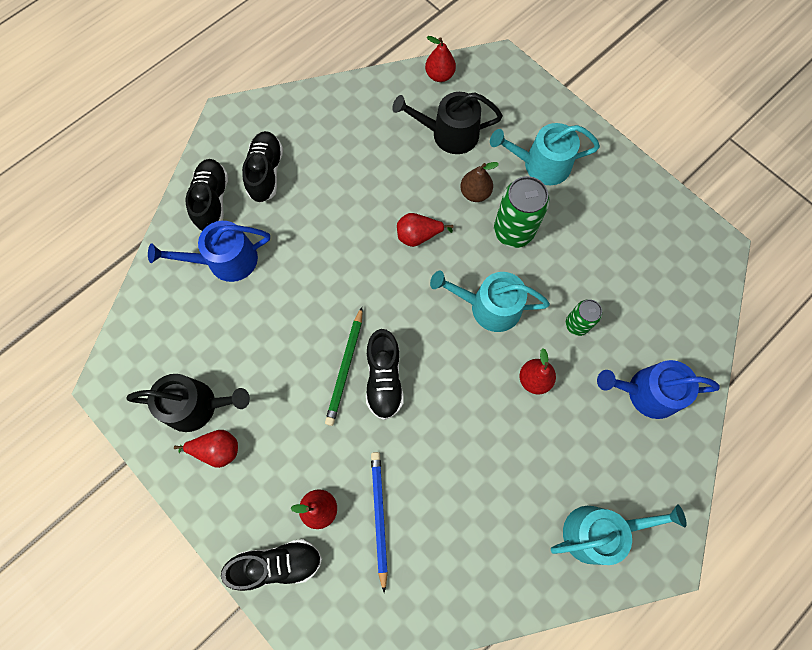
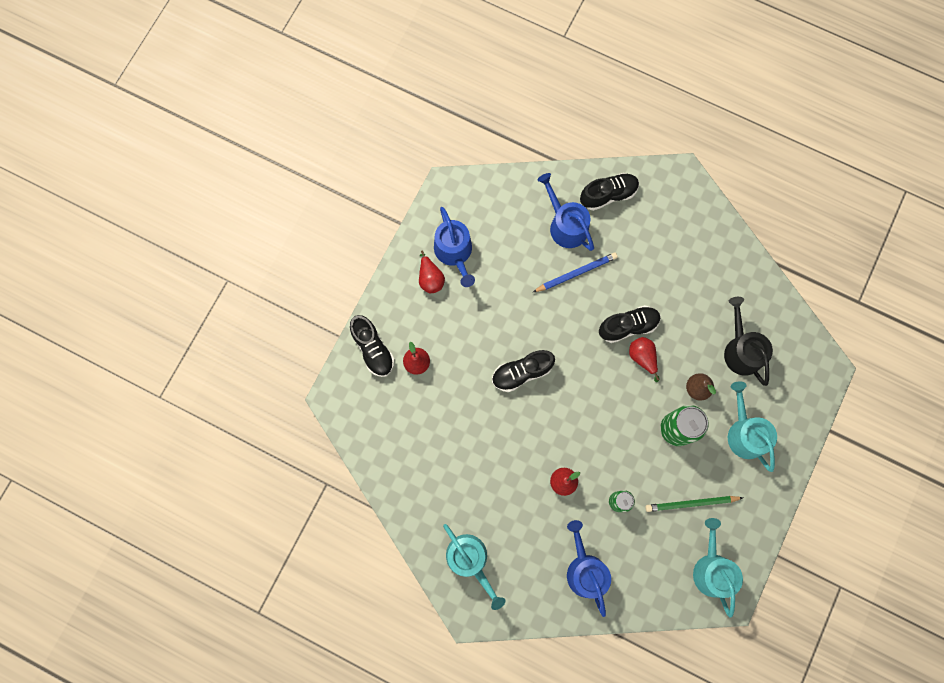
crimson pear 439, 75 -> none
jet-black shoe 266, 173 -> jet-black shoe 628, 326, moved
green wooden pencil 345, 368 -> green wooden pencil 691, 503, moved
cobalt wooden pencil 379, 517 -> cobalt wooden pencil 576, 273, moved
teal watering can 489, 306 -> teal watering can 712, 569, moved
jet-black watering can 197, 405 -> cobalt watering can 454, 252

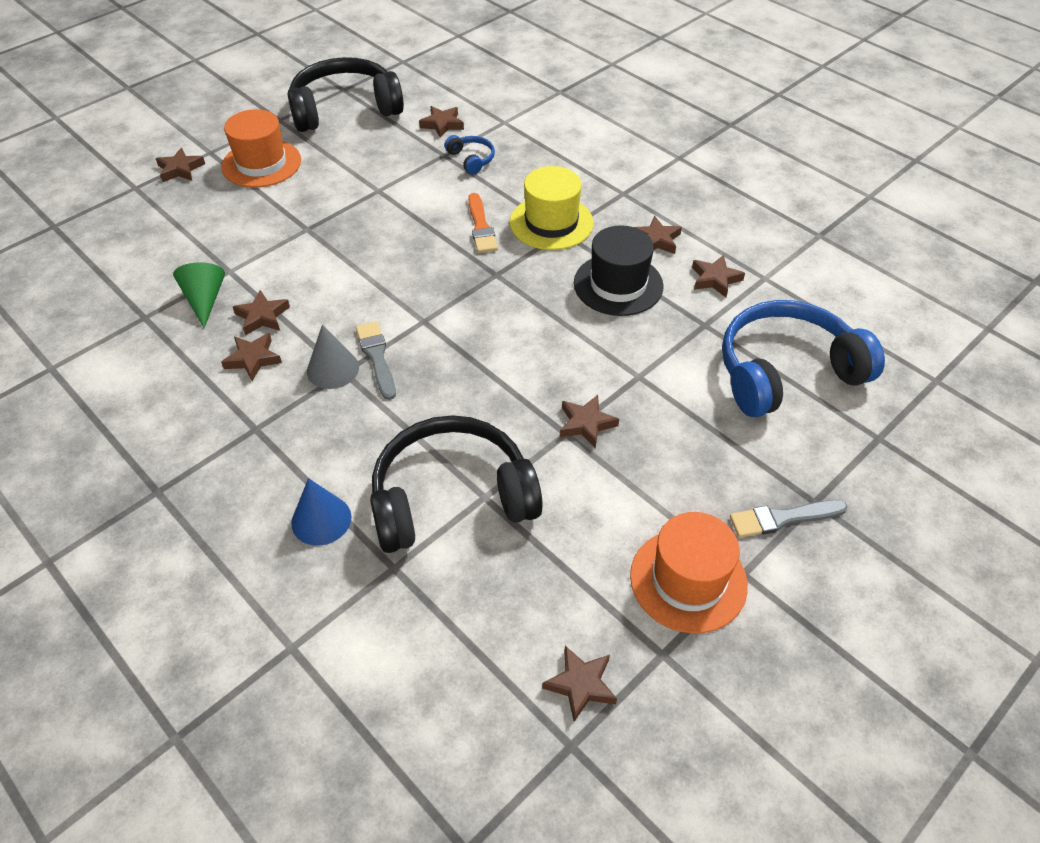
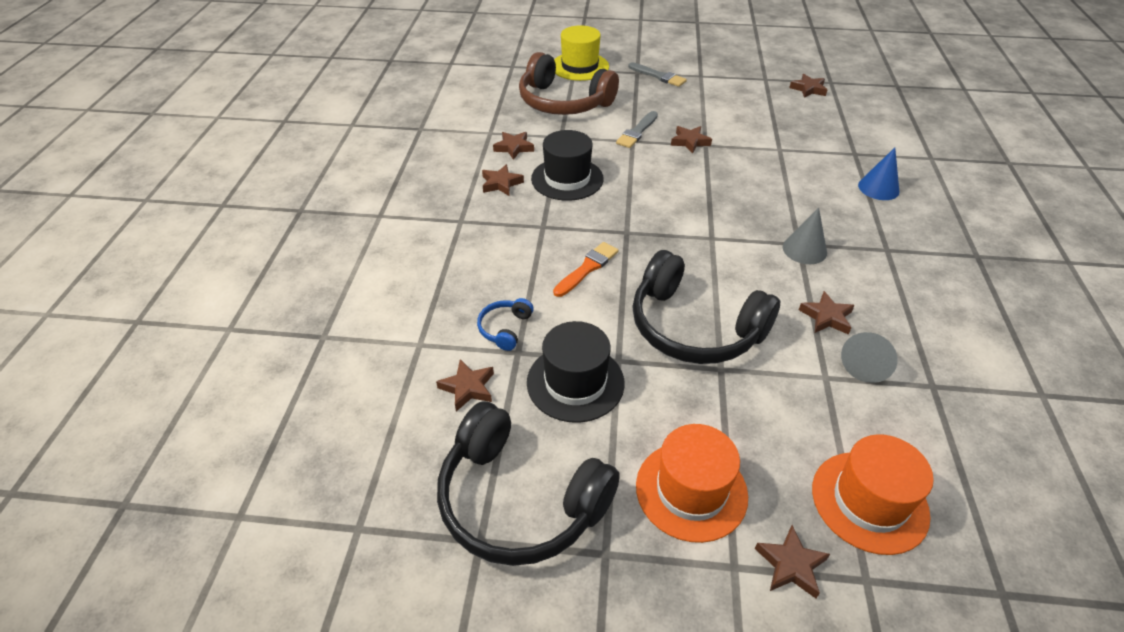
brown star 253, 359 -> none
none -> jet-black top hat 575, 382
grey paintbrush 377, 357 -> grey paintbrush 637, 132, moved
jet-black headset 451, 498 -> jet-black headset 694, 327, moved
golden top hat 551, 223 -> golden top hat 579, 66, moved
orange top hat 688, 580 -> orange top hat 869, 501, moved
green cone 205, 300 -> grey cone 867, 364
cobalt headset 786, 372 -> brown headset 563, 102

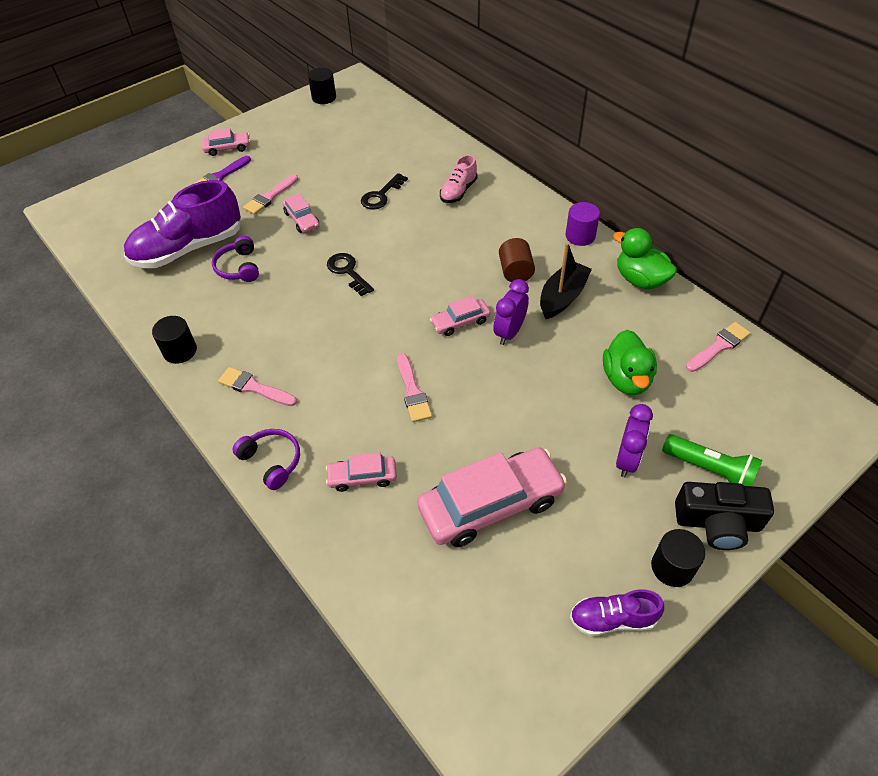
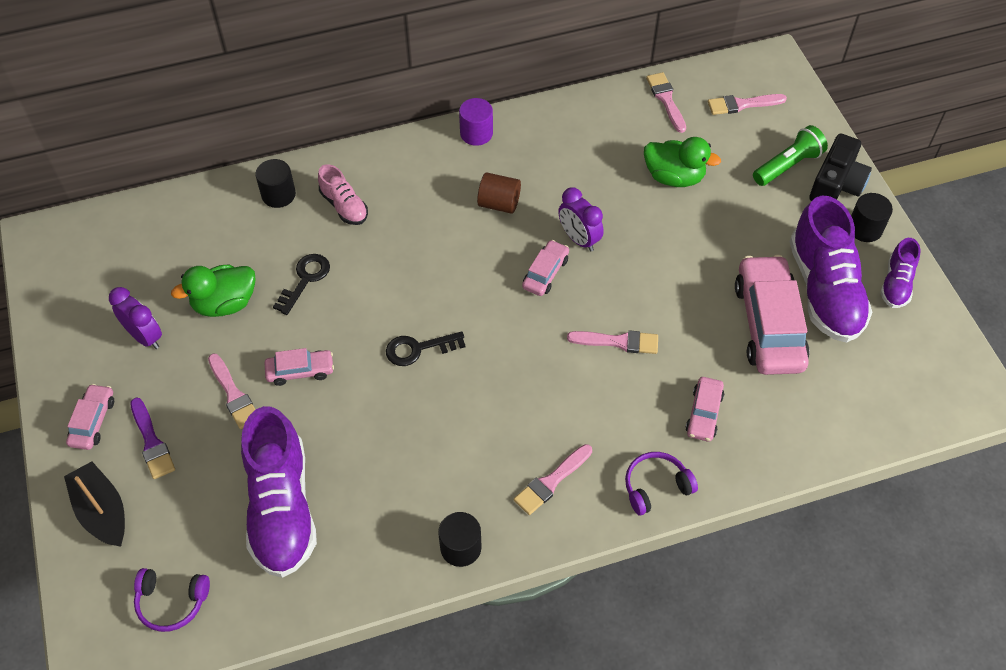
none -> rosy paintbrush 742, 104
none -> violet shoe 824, 290
violet headset 239, 267 -> violet headset 172, 602, moved
jet-black cylinder 324, 97 -> jet-black cylinder 278, 195, moved
jet-black sailboat 562, 297 -> jet-black sailboat 102, 511, moved
green toy duck 640, 280 -> green toy duck 225, 303, moved
violet alarm clock 627, 460 -> violet alarm clock 145, 337, moved
jet-black latchkey 381, 195 -> jet-black latchkey 305, 279, 120 degrees counterclockwise
rosy car 460, 322 -> rosy car 545, 273, 150 degrees counterclockwise

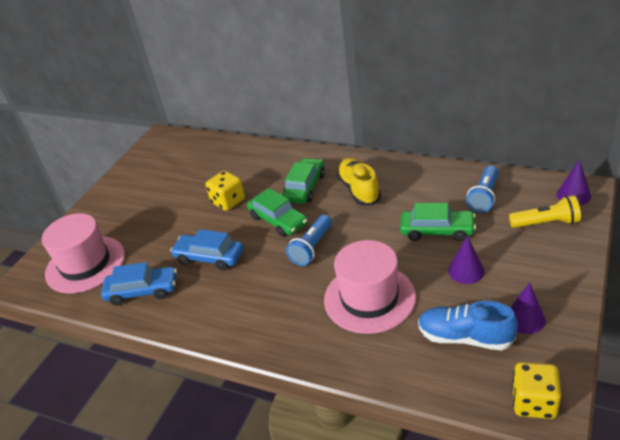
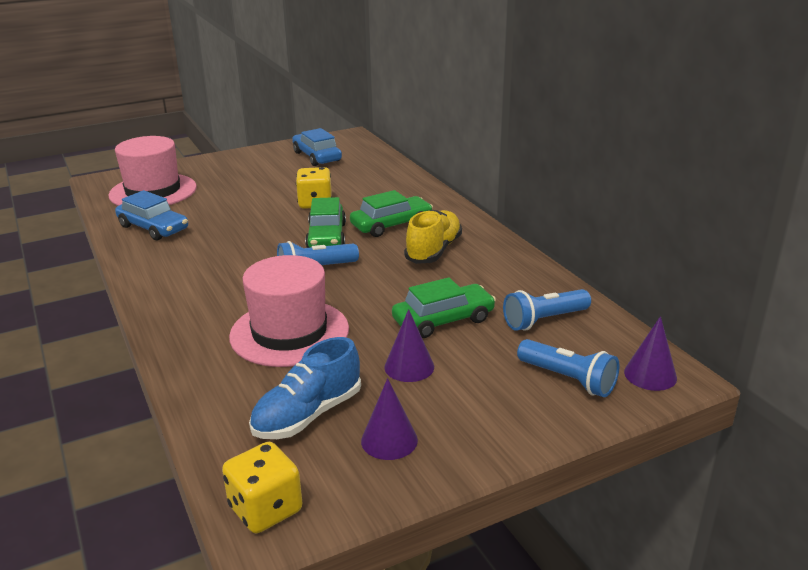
cobalt car 209, 257 -> cobalt car 317, 157, moved
golden flashlight 546, 223 -> cobalt flashlight 568, 379
green car 437, 231 -> green car 443, 320, 75 degrees counterclockwise
cobalt shoe 465, 337 -> cobalt shoe 307, 415, 105 degrees counterclockwise

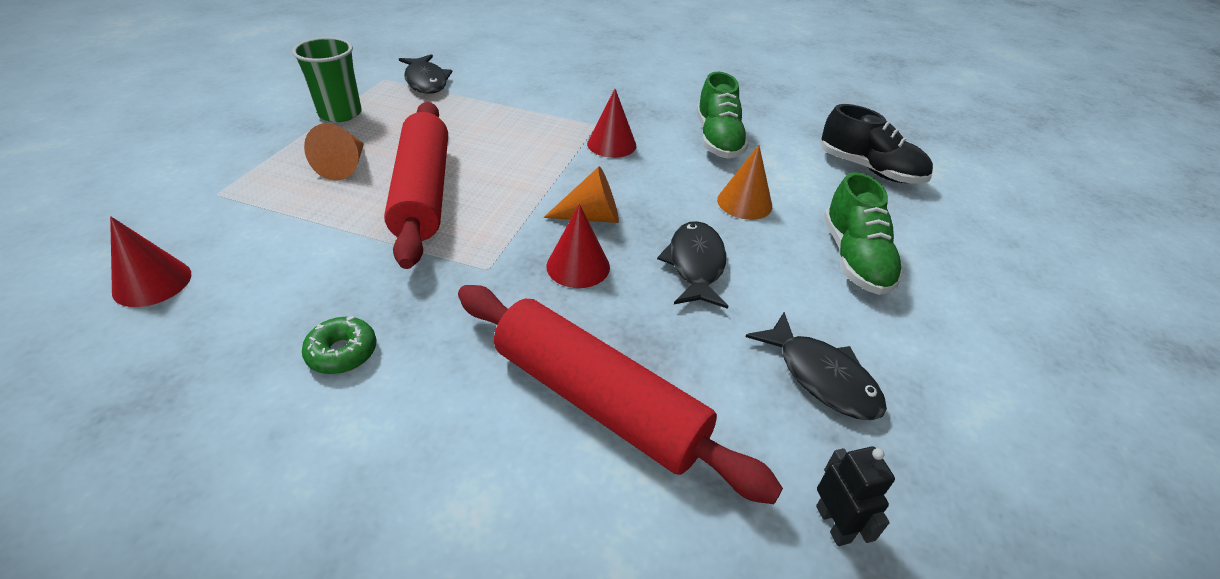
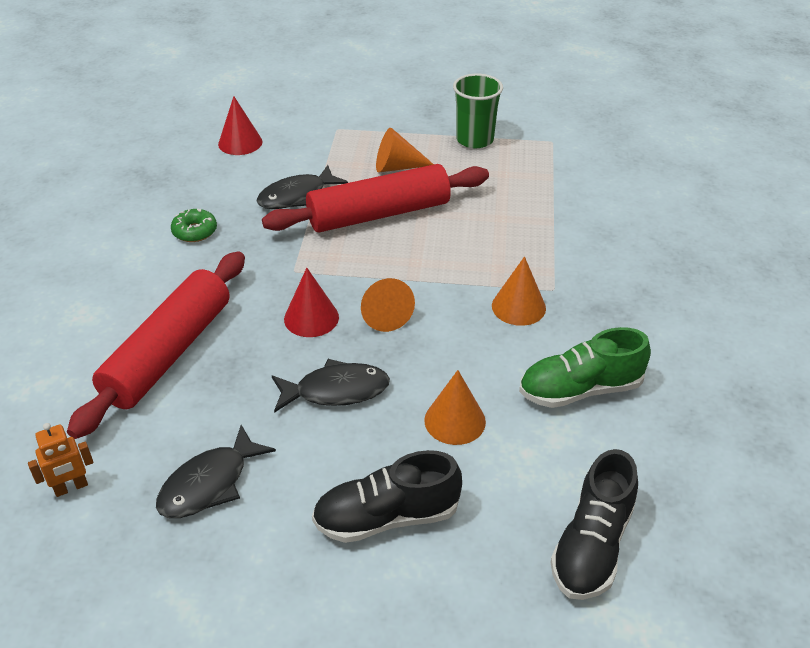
jet-black fish figure 426, 81 -> jet-black fish figure 297, 196, moved
crimson cone 611, 144 -> orange cone 518, 307
jet-black robot figure 833, 524 -> orange robot figure 71, 487
green shoe 854, 258 -> jet-black shoe 386, 517

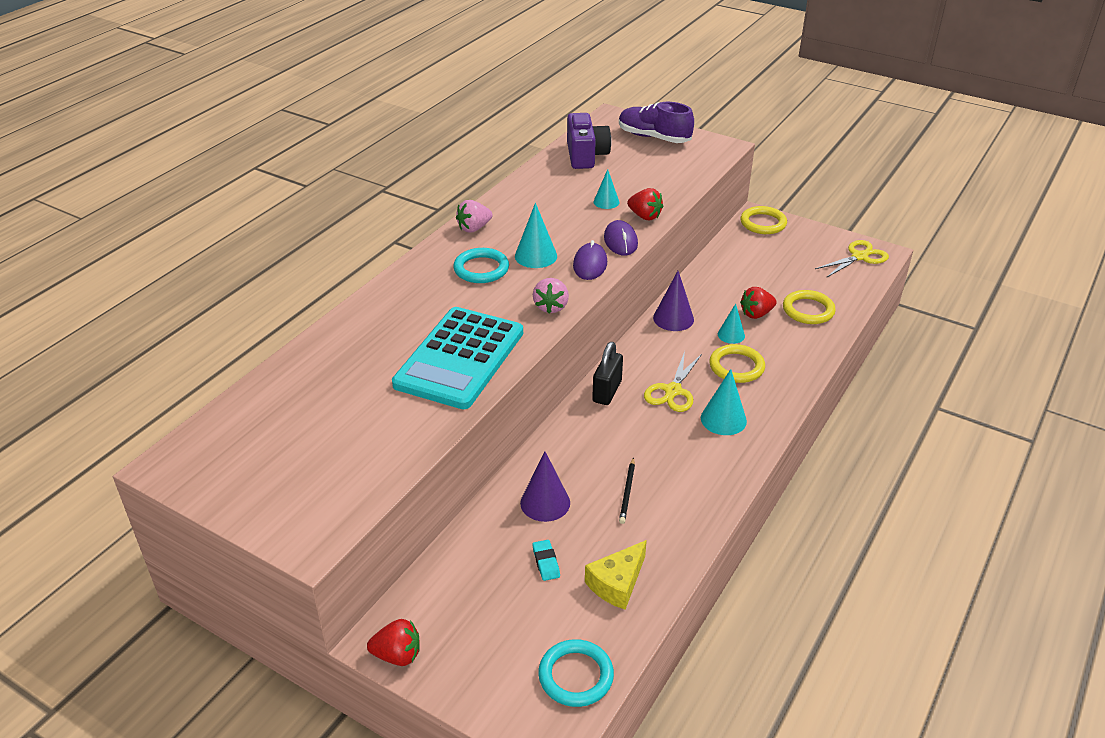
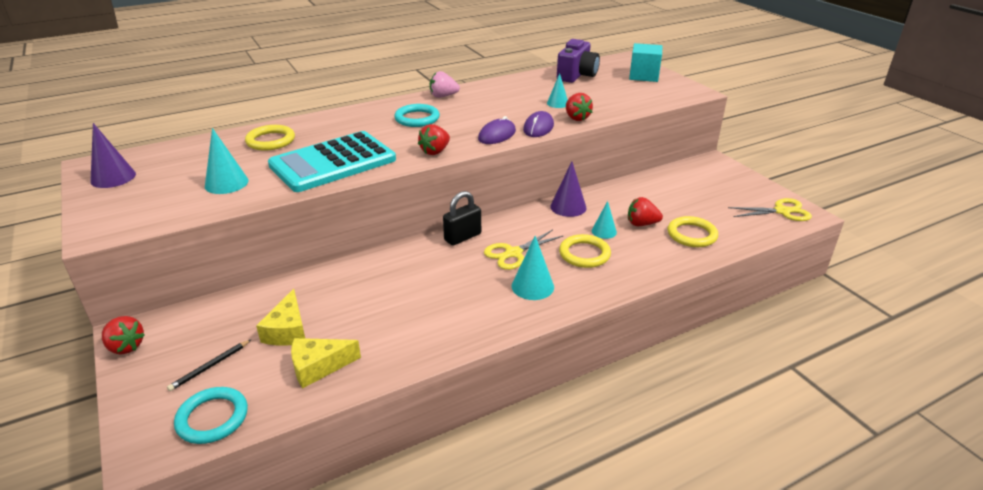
teal cone 536, 256 -> teal cone 226, 183, moved
violet cone 545, 502 -> violet cone 113, 177, moved
jet-black wooden pencil 627, 492 -> jet-black wooden pencil 210, 366, moved
golden torus 763, 223 -> golden torus 270, 141, moved
teal pencil eraser 546, 562 -> golden cheese 288, 330
violet shoe 653, 137 -> teal block 644, 76
rosy strawberry 551, 307 -> crimson strawberry 435, 151

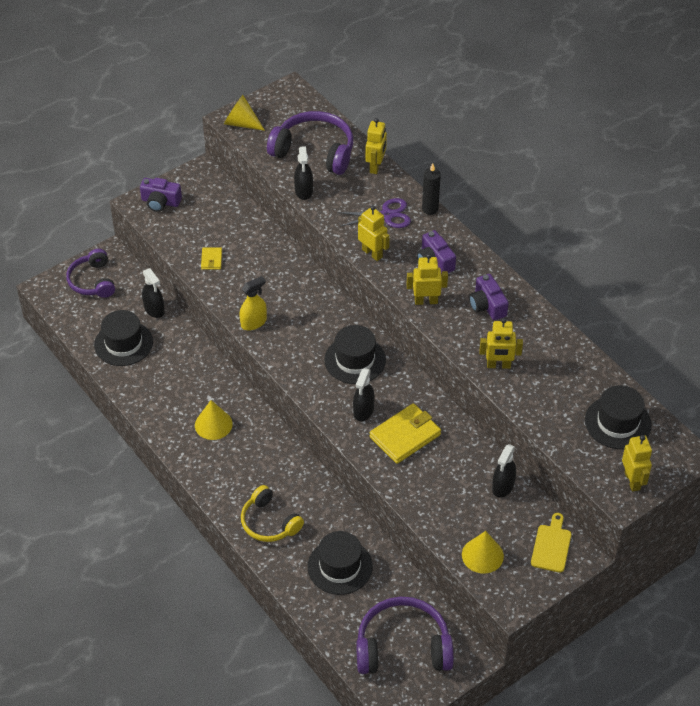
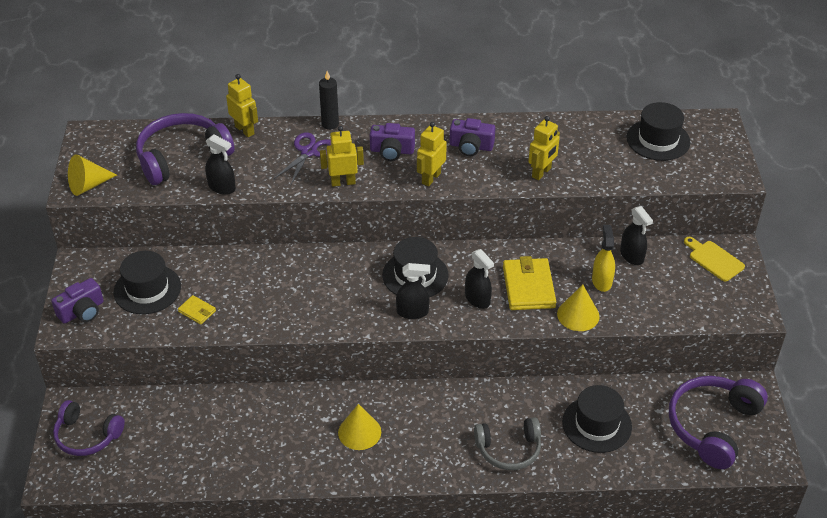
golden robot figure 632, 481 -> none
jet-black top hat 123, 343 -> jet-black top hat 147, 289, moved
jet-black spray bottle 154, 309 -> jet-black spray bottle 412, 312, moved
golden spray bottle 253, 322 -> golden spray bottle 601, 281, moved
golden cone 482, 555 -> golden cone 578, 315, moved
golden headset 269, 522 -> grey headset 509, 449

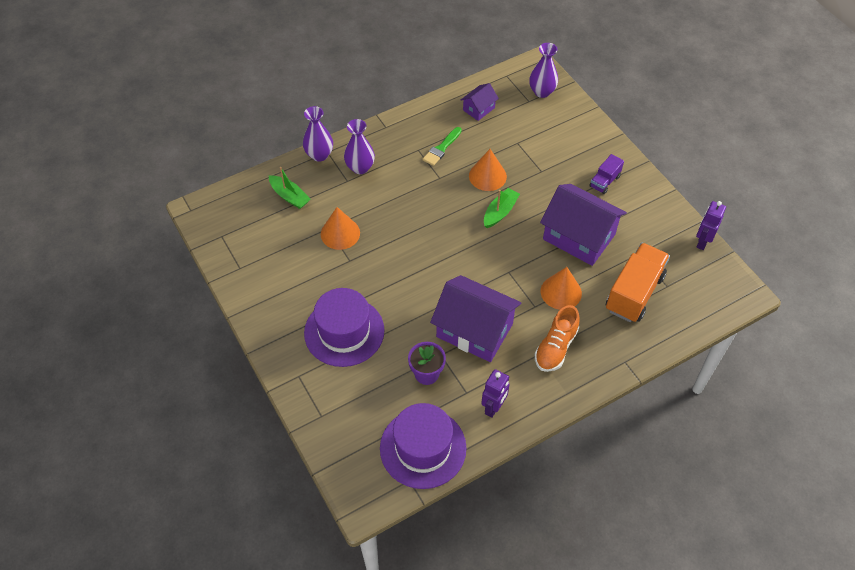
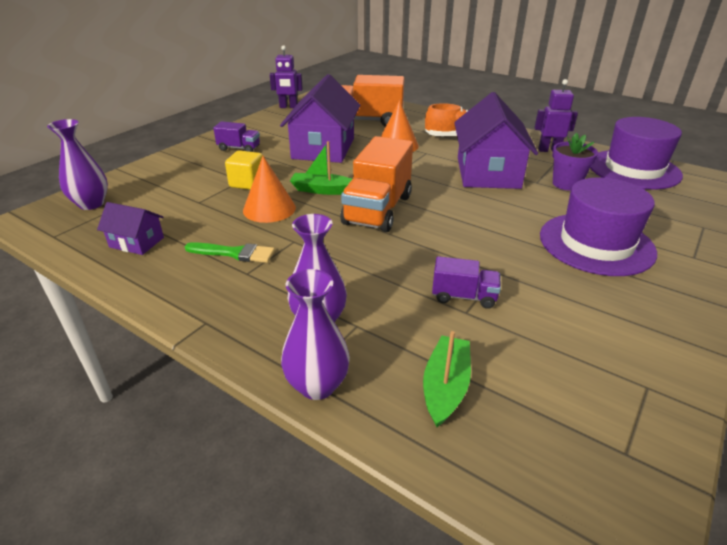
none -> golden block 247, 183
none -> orange toy truck 378, 210
orange cone 340, 233 -> violet toy truck 464, 296

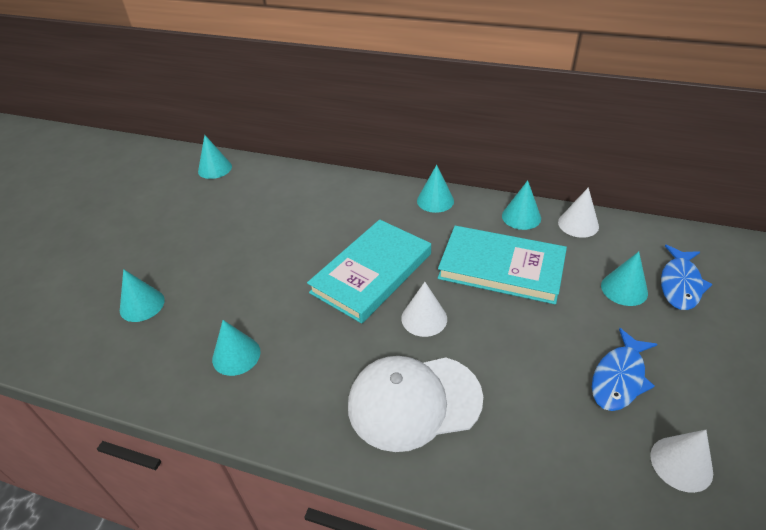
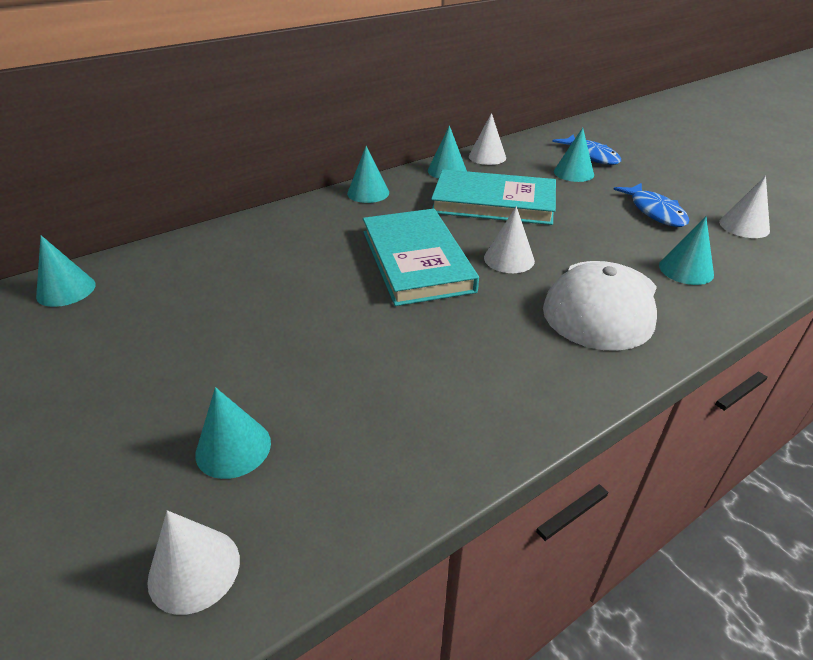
none -> snow-white cone 194, 569
teal cone 236, 355 -> teal cone 686, 270, moved
teal hardback 501, 268 -> teal hardback 493, 202, 45 degrees clockwise

